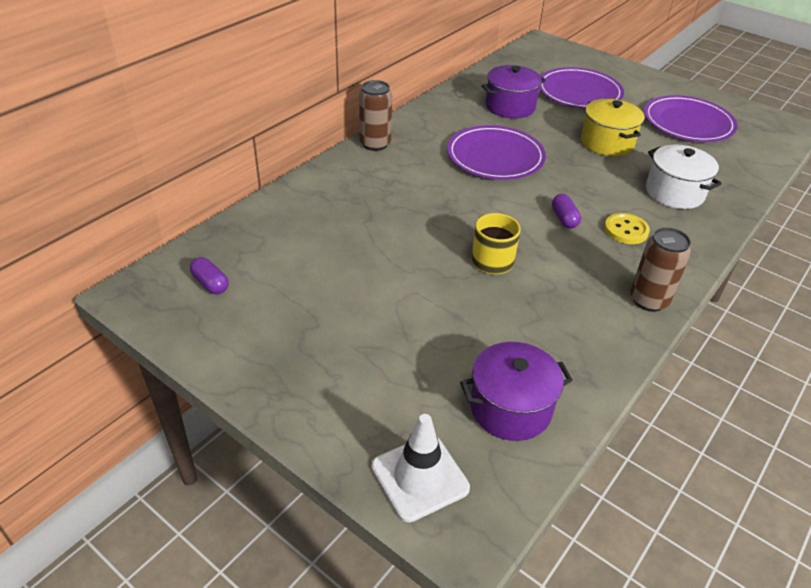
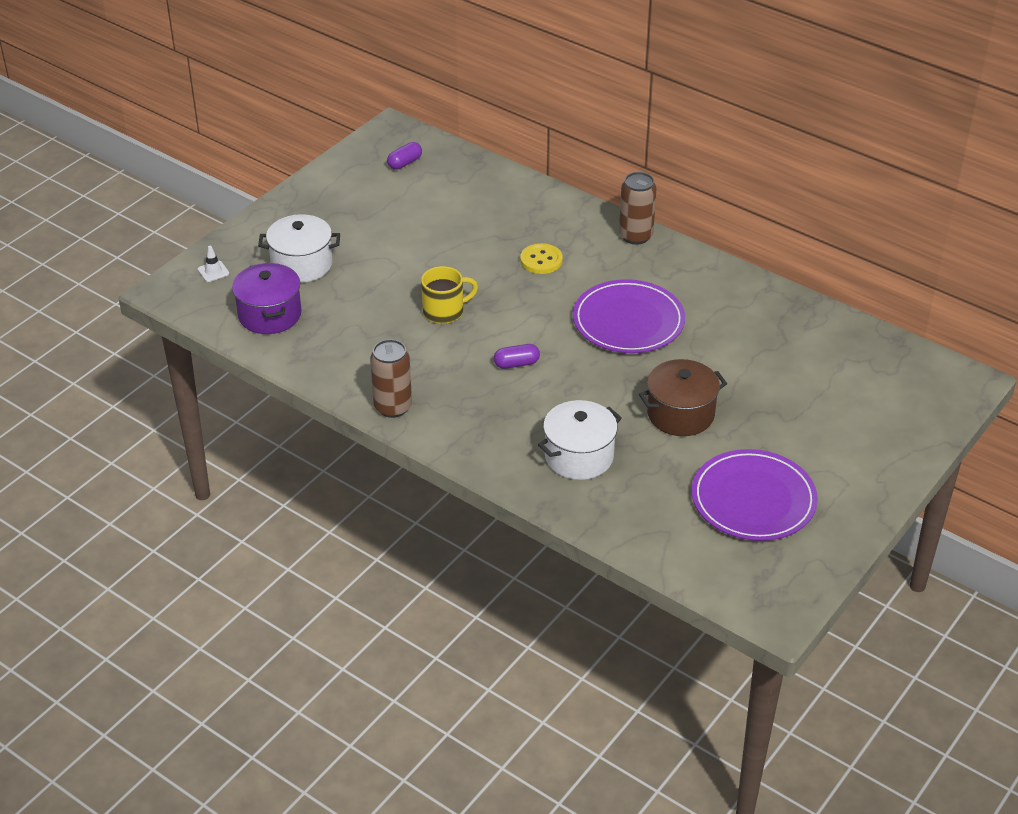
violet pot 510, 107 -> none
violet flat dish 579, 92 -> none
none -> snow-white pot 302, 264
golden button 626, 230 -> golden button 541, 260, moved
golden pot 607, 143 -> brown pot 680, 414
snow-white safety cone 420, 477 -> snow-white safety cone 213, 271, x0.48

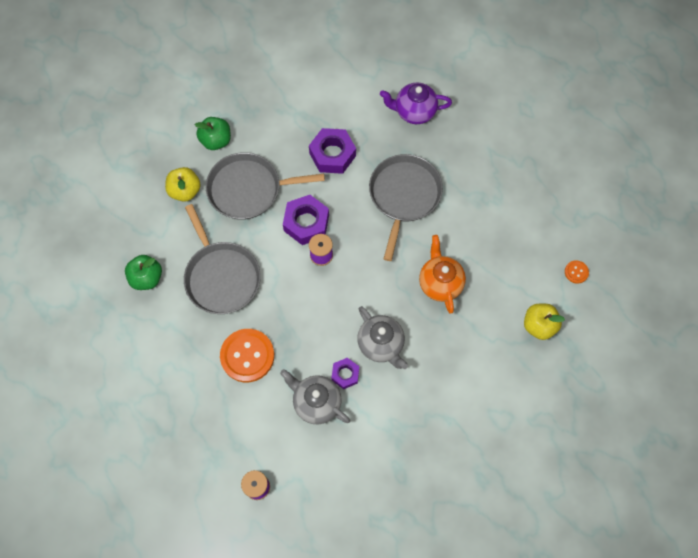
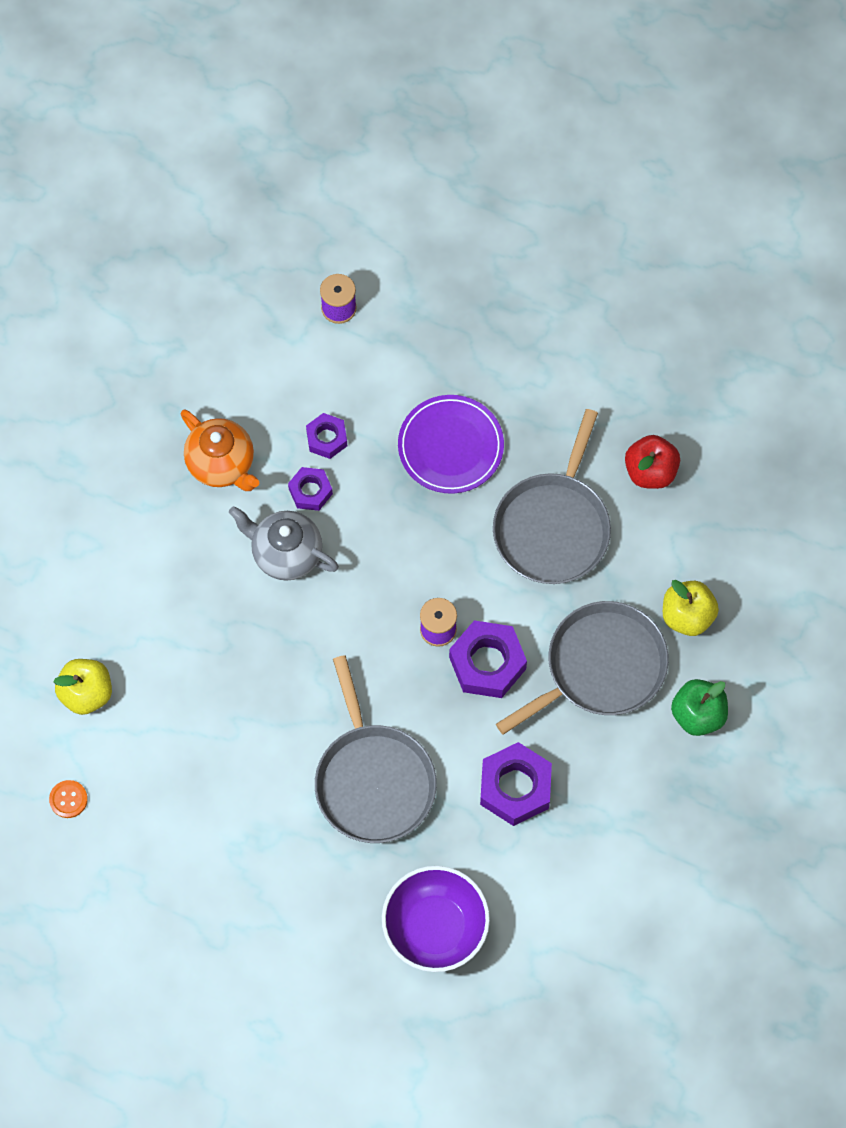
orange tea pot 440, 283 -> orange tea pot 222, 464, moved
orange button 247, 356 -> violet flat dish 450, 446
grey tea pot 316, 402 -> violet hexagon nut 326, 438
violet tea pot 414, 112 -> violet deep dish 435, 927
green toy apple 147, 278 -> crimson toy apple 650, 471
grey skillet 221, 276 -> grey skillet 553, 527, 105 degrees counterclockwise

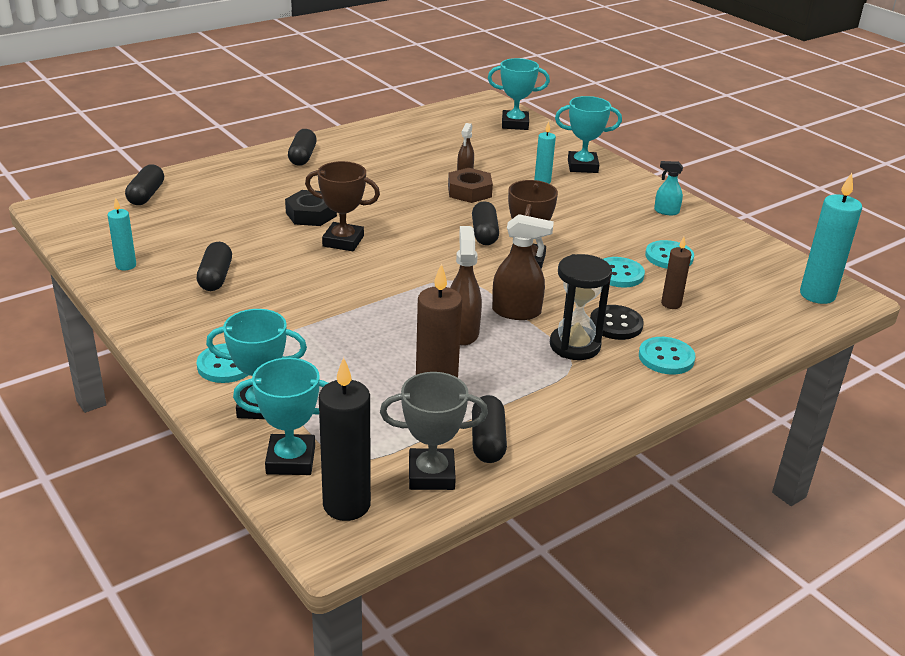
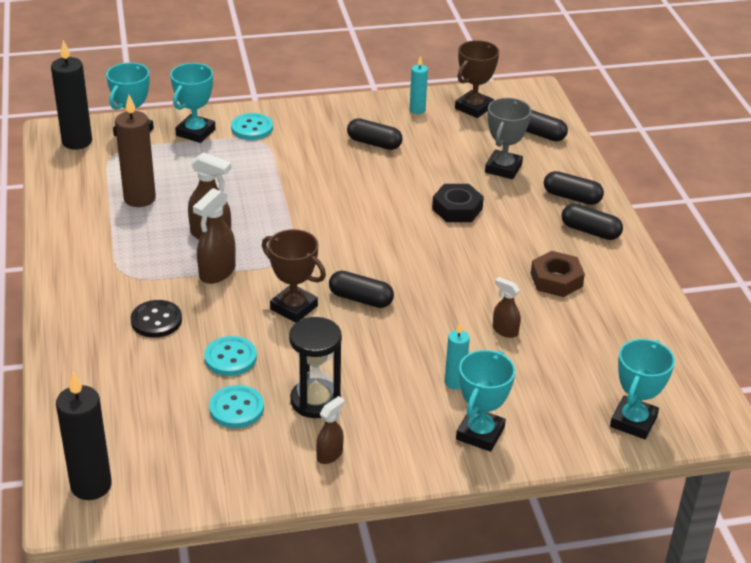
teal button 666, 358 -> none
brown wax candle 671, 304 -> none
brown trophy 343, 241 -> brown trophy 474, 108, moved
grey trophy 431, 474 -> grey trophy 503, 168, moved
brown hexagon nut 469, 191 -> brown hexagon nut 556, 280, moved
jet-black pill 487, 441 -> jet-black pill 572, 197, moved
jet-black sandglass 575, 346 -> jet-black sandglass 315, 401, moved
teal spray bottle 666, 211 -> brown spray bottle 330, 454
teal wax candle 817, 295 -> jet-black wax candle 91, 486

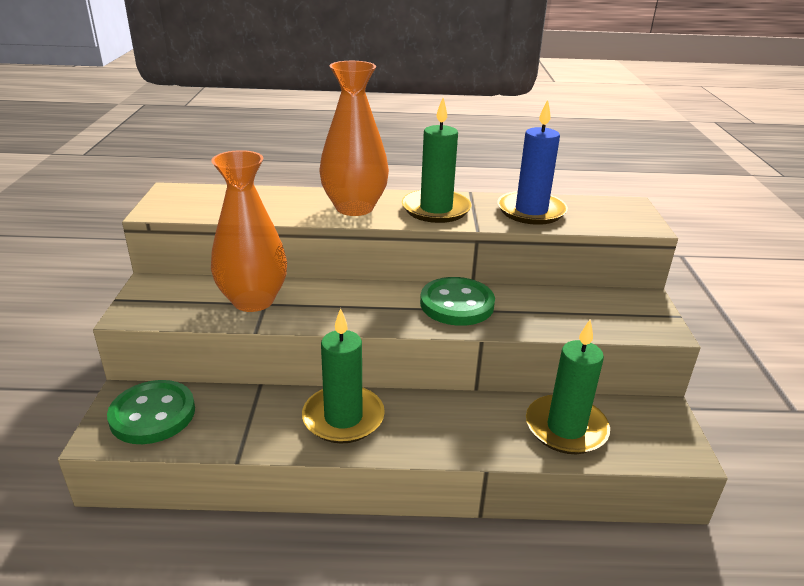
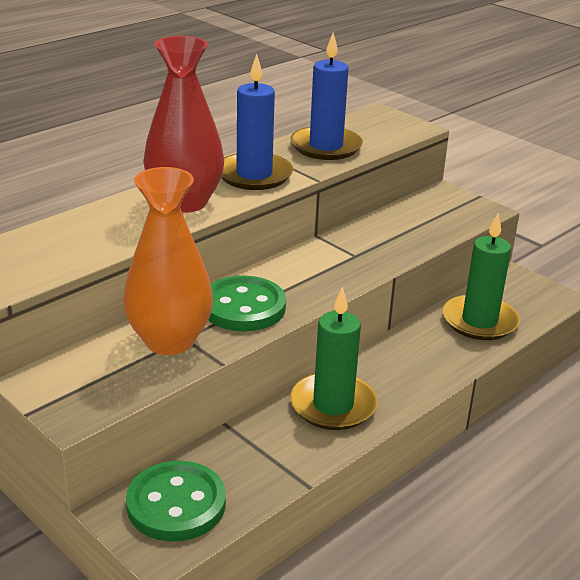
green button 457, 304 -> green button 243, 307, moved
orange tall vase 354, 208 -> crimson tall vase 185, 202
green wax candle 436, 209 -> cobalt wax candle 254, 175

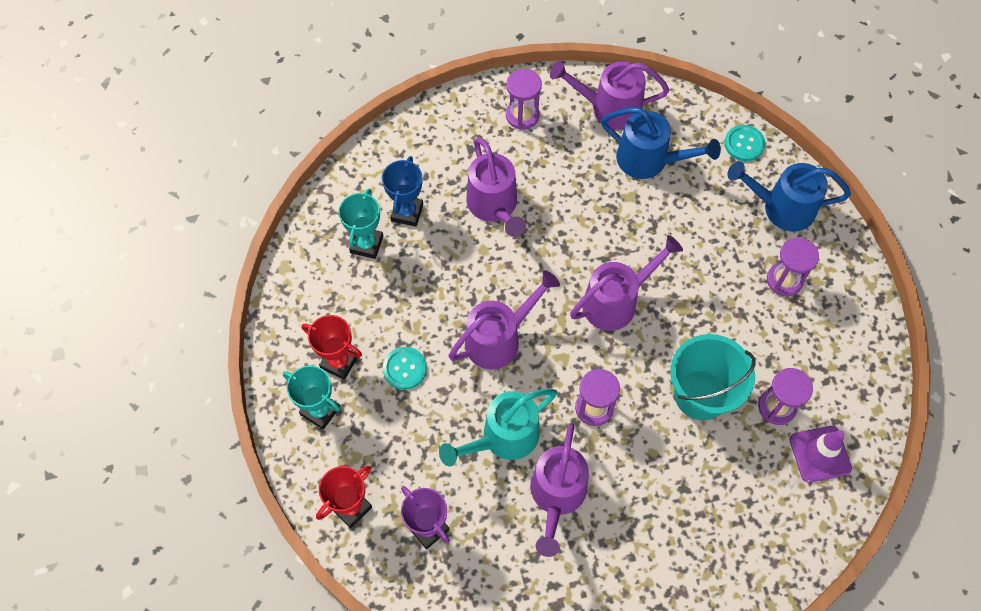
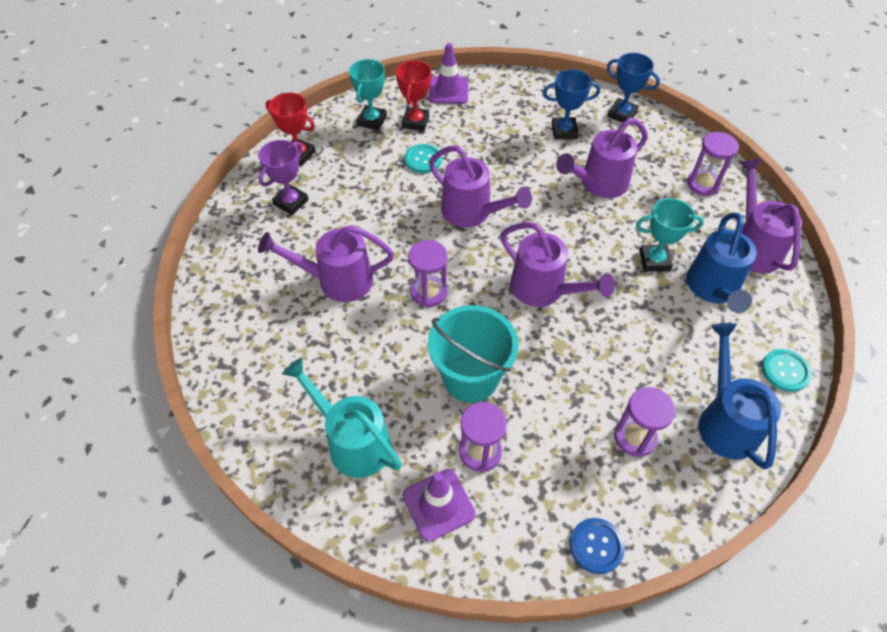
none -> violet safety cone 448, 90
none -> cobalt button 596, 546
none -> cobalt trophy 622, 114
teal trophy 366, 244 -> teal trophy 654, 261, moved
teal watering can 502, 438 -> teal watering can 352, 441, moved

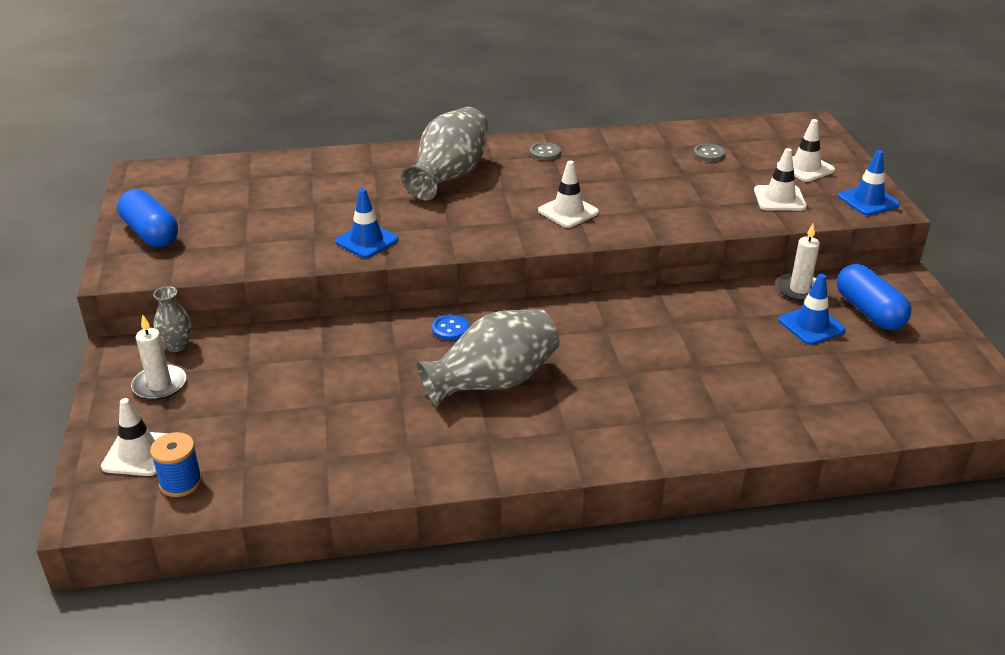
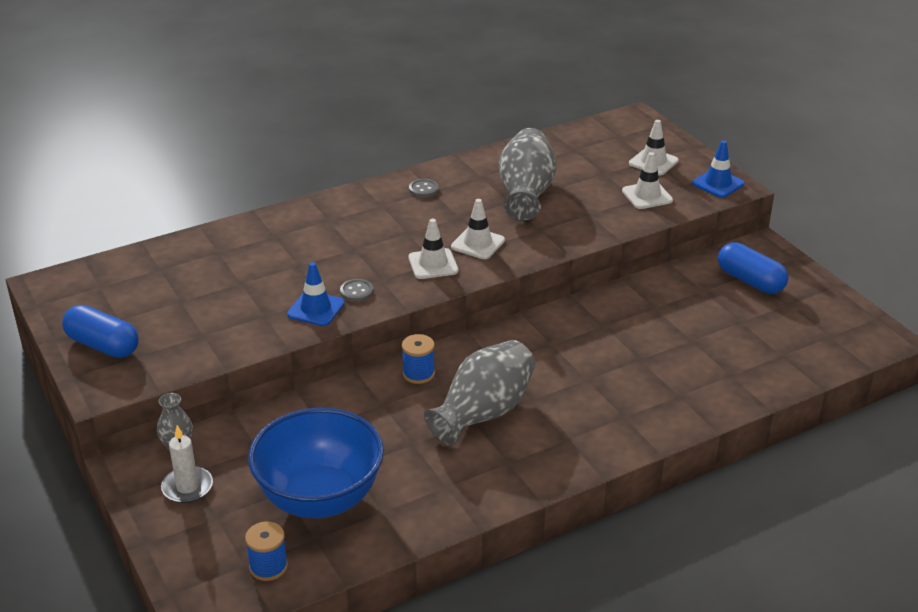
snow-white wax candle 799, 289 -> none
cobalt safety cone 811, 325 -> none
none -> cobalt deep dish 320, 499
snow-white safety cone 138, 453 -> snow-white safety cone 433, 264, moved
grey tall vase 449, 176 -> grey tall vase 526, 193, moved
grey button 709, 154 -> grey button 356, 291, moved
cobalt button 450, 329 -> cobalt bobbin 418, 374

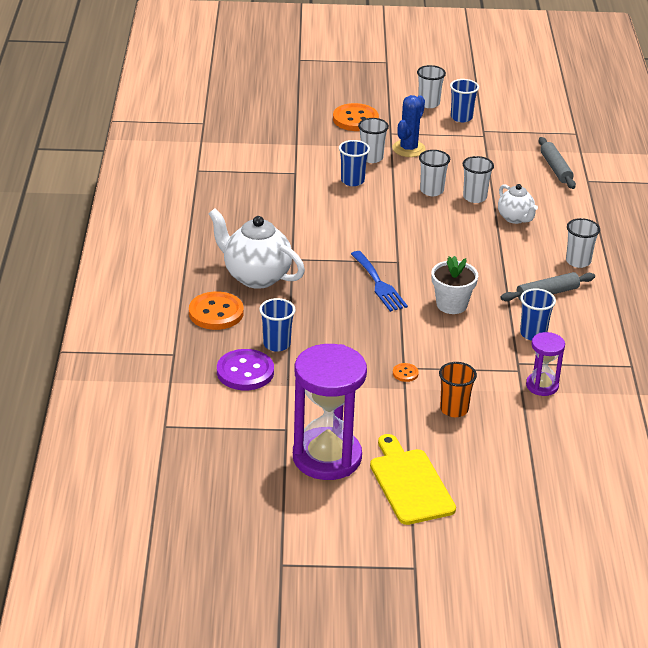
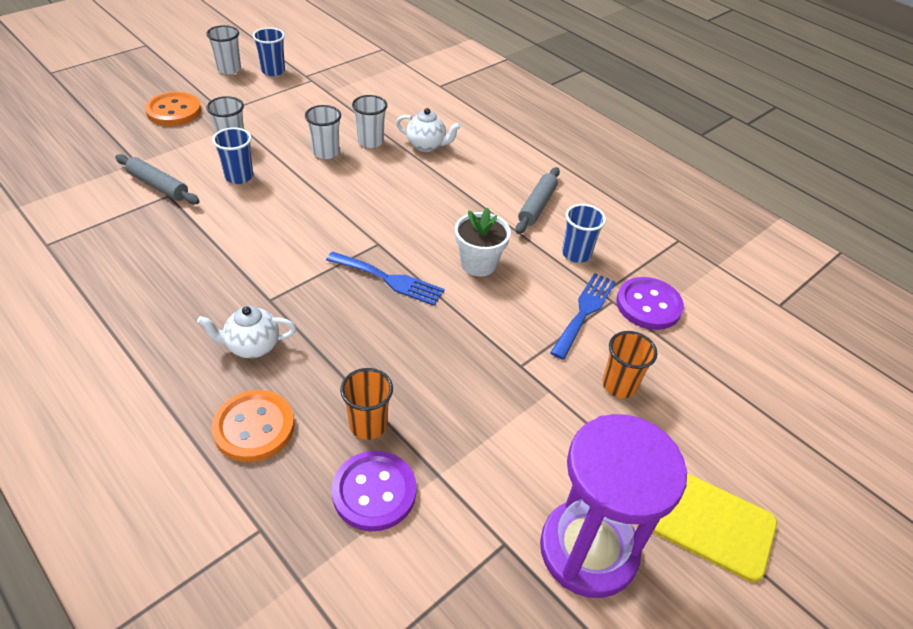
cobalt saguaro cactus 408, 149 -> none
orange button 405, 373 -> none
snow-white cup 578, 261 -> none
none -> cobalt dinner fork 584, 311
grey rolling pin 555, 168 -> grey rolling pin 158, 186, moved
violet sandglass 542, 386 -> violet button 648, 305
cobalt cup 276, 344 -> orange cup 368, 425
snow-white tea pot 256, 277 -> snow-white tea pot 252, 346, x0.58

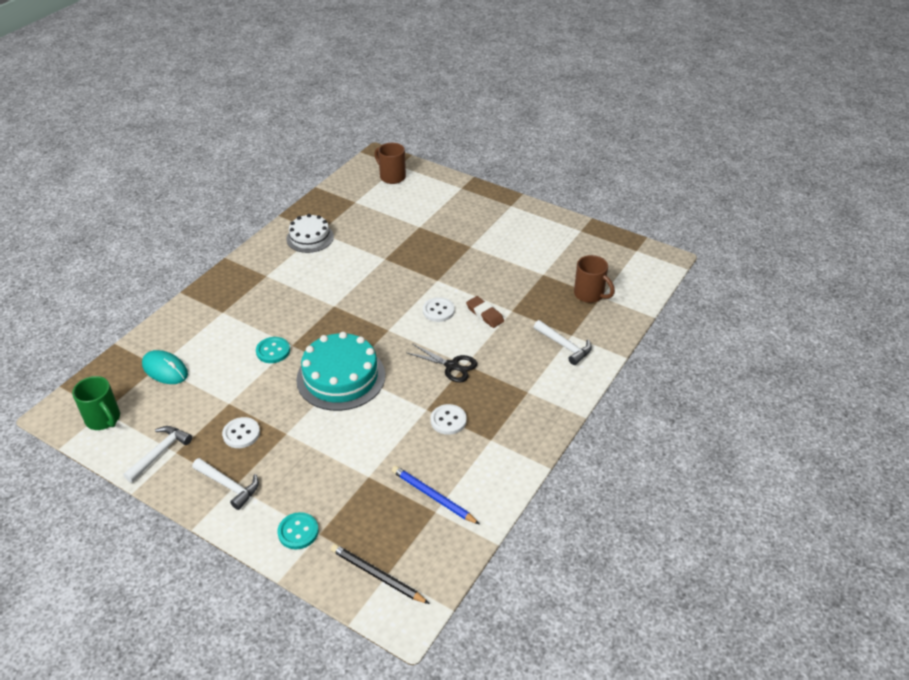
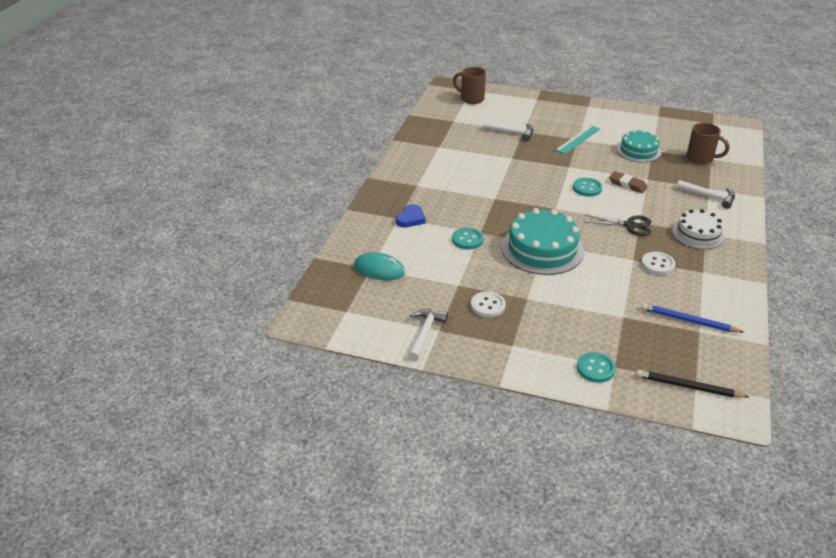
green mug 103, 419 -> none
none -> cobalt heart 411, 218
none -> teal straightedge 578, 139
none -> teal gateau 638, 151
snow-white carpenter's hammer 228, 486 -> snow-white carpenter's hammer 511, 133, moved
snow-white gateau 310, 238 -> snow-white gateau 698, 234, moved
snow-white button 438, 311 -> teal button 587, 188

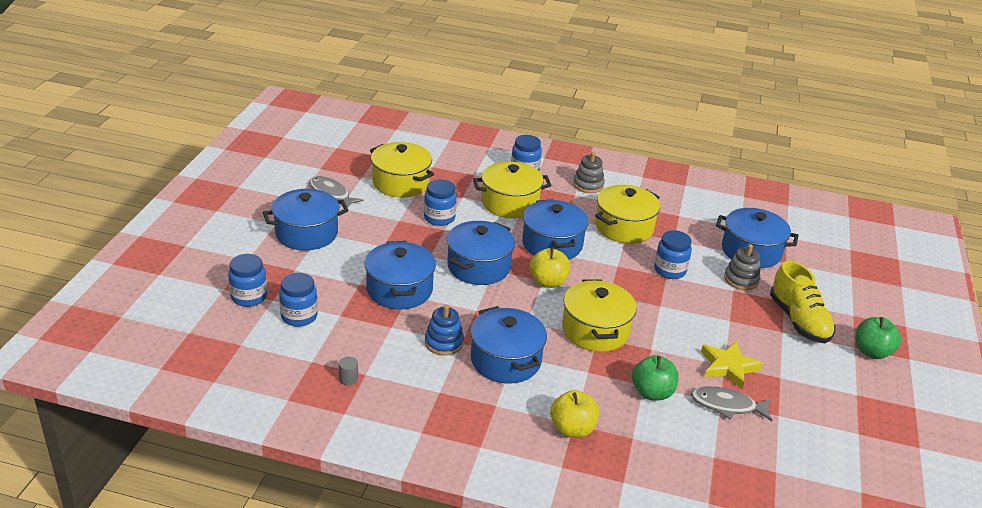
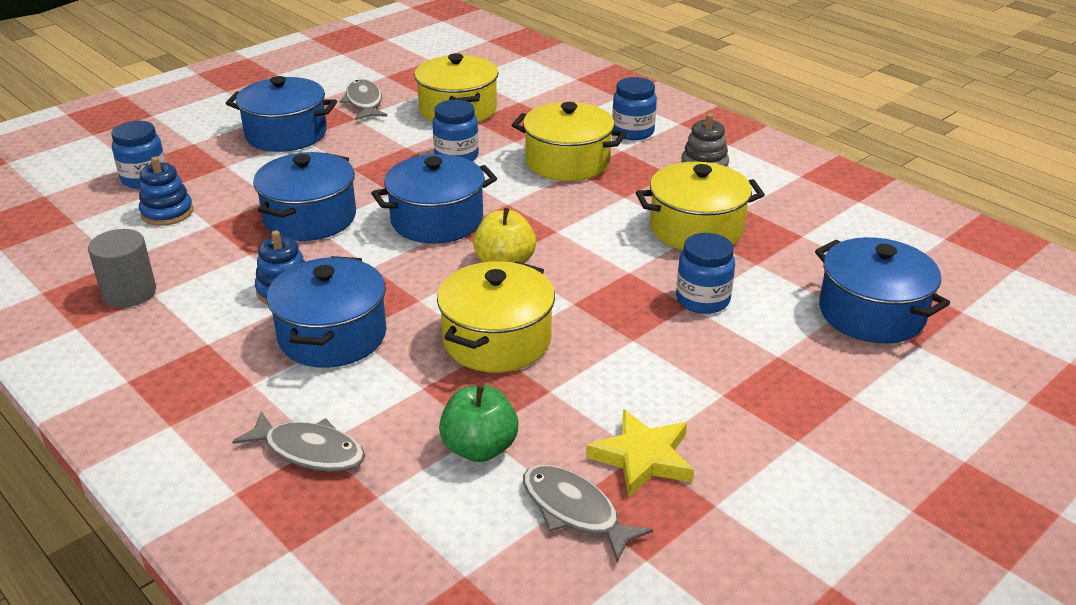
cobalt pot 552, 244 -> none
grey stacking rings 741, 279 -> none
golden shoe 798, 321 -> none
green toy apple 871, 352 -> none
cobalt jar 299, 316 -> cobalt stacking rings 167, 213
golden toy apple 572, 429 -> grey fish figure 309, 451
grey cylinder 348, 379 -> grey cylinder 129, 293, x1.99

